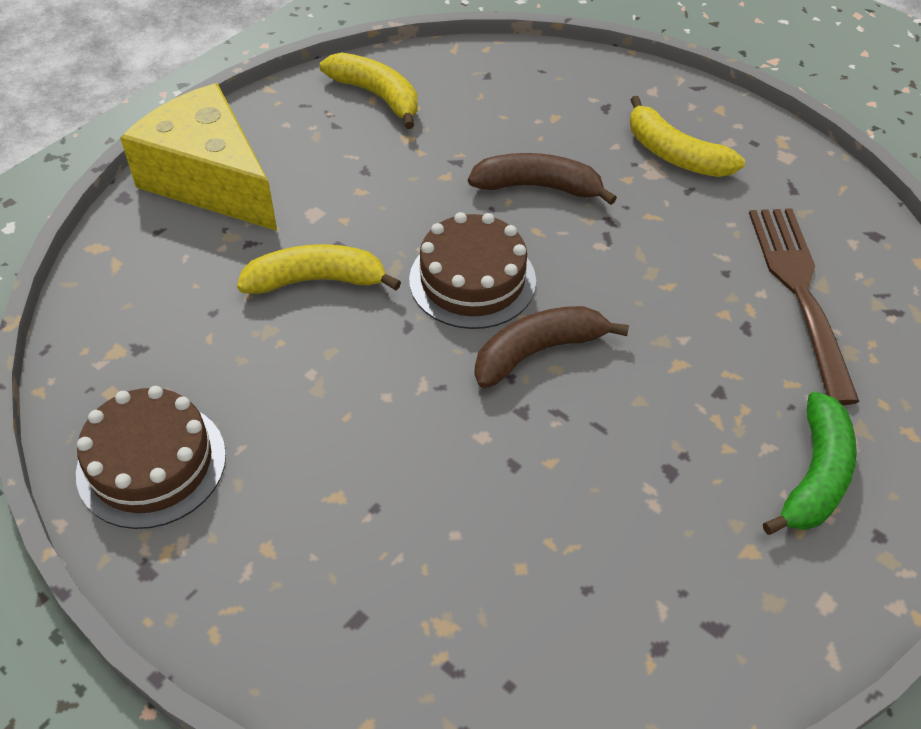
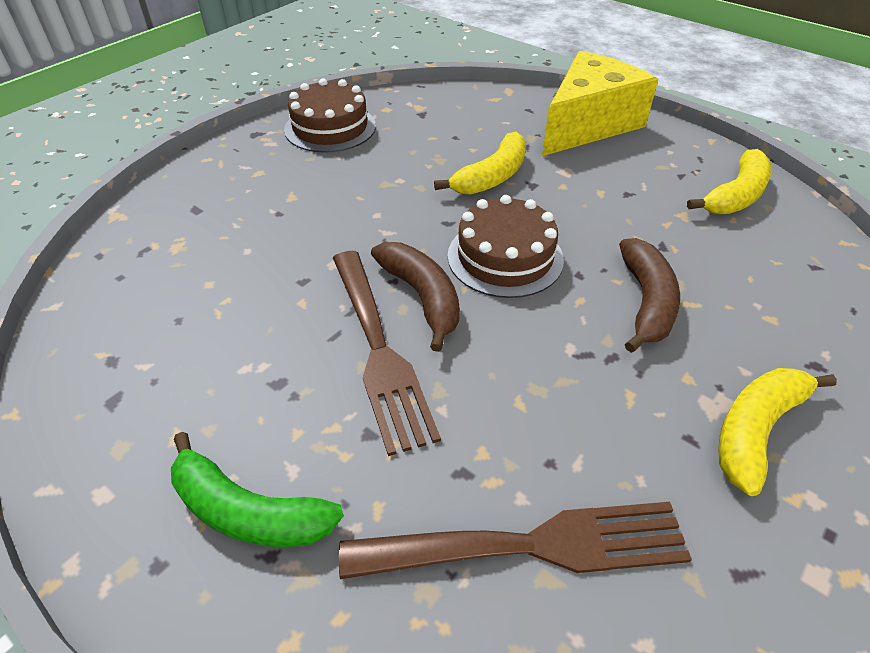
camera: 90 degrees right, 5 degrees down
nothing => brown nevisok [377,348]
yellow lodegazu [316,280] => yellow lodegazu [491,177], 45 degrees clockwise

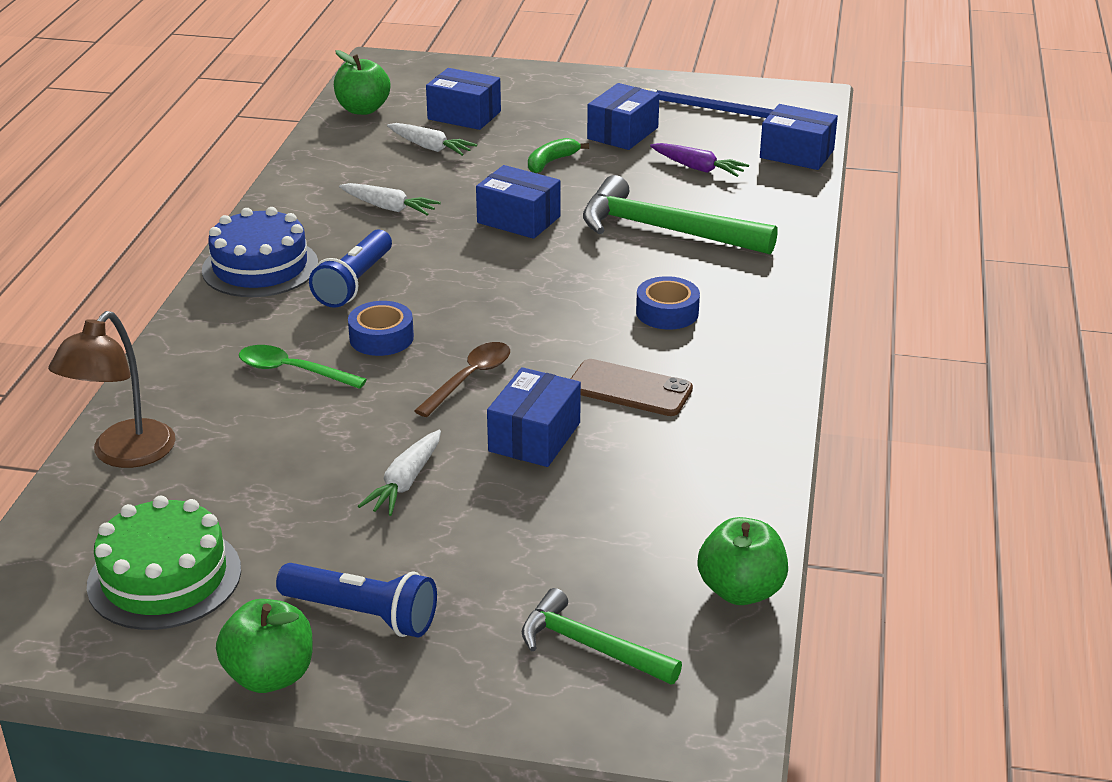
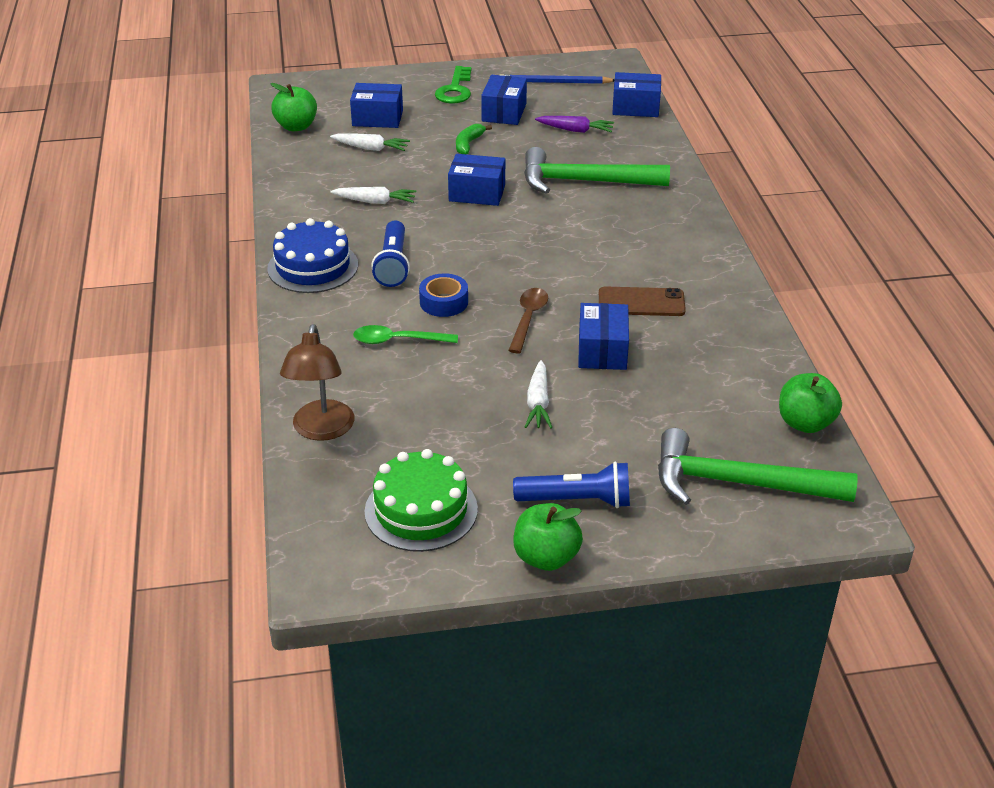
camera: 20 degrees left, 5 degrees up
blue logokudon [667,312] => nothing
nothing => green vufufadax [455,90]
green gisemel [590,646] => green gisemel [738,483], x1.68

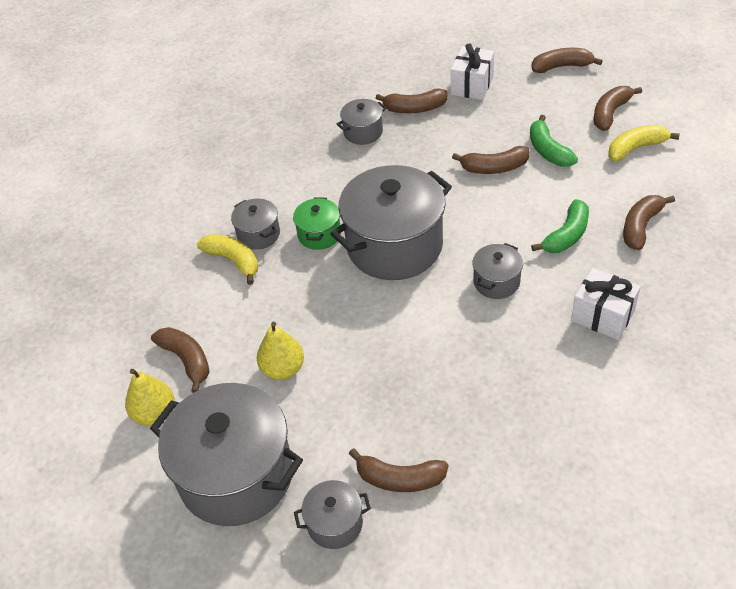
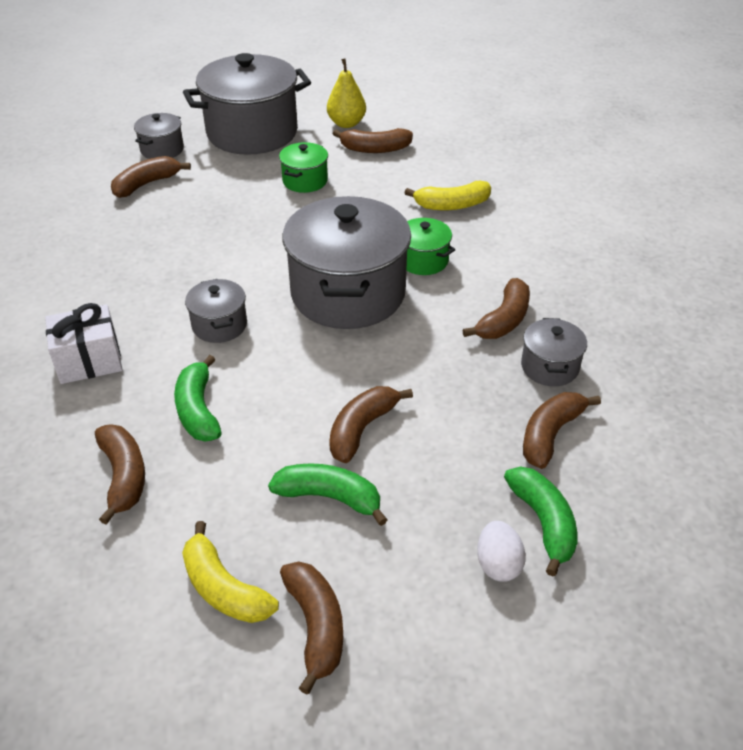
camera: 125 degrees right, 5 degrees down
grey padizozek [258,234] => nothing
nothing => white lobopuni [498,564]
brown lodegazu [561,66] => brown lodegazu [504,320], relocated
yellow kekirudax [283,369] => green padizozek [305,181]
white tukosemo [472,85] => green lodegazu [543,522]
yellow lodegazu [636,148] => yellow lodegazu [224,588], 120 degrees clockwise

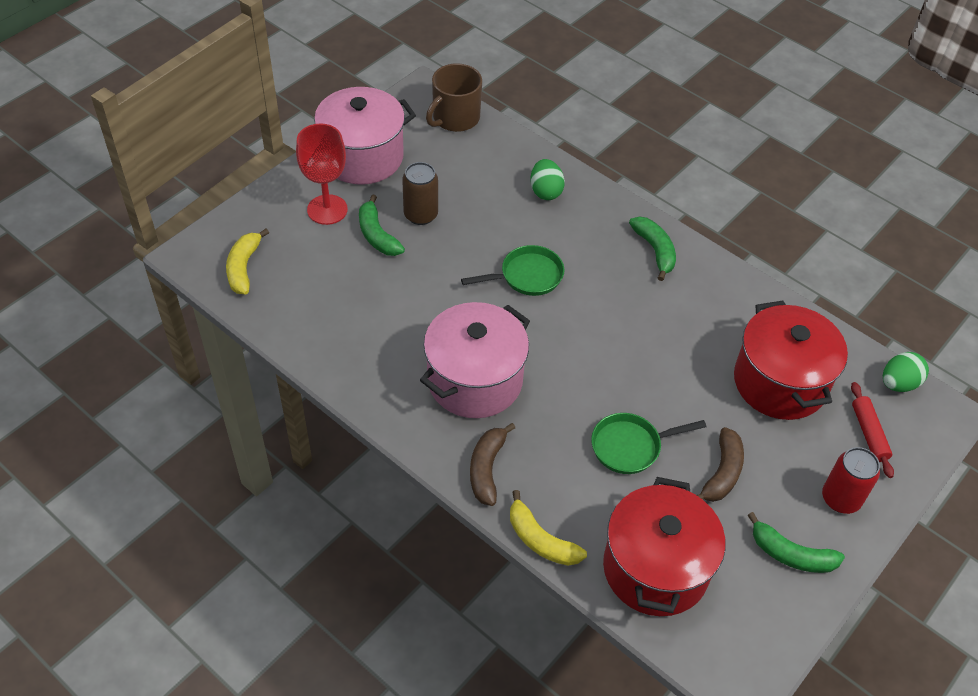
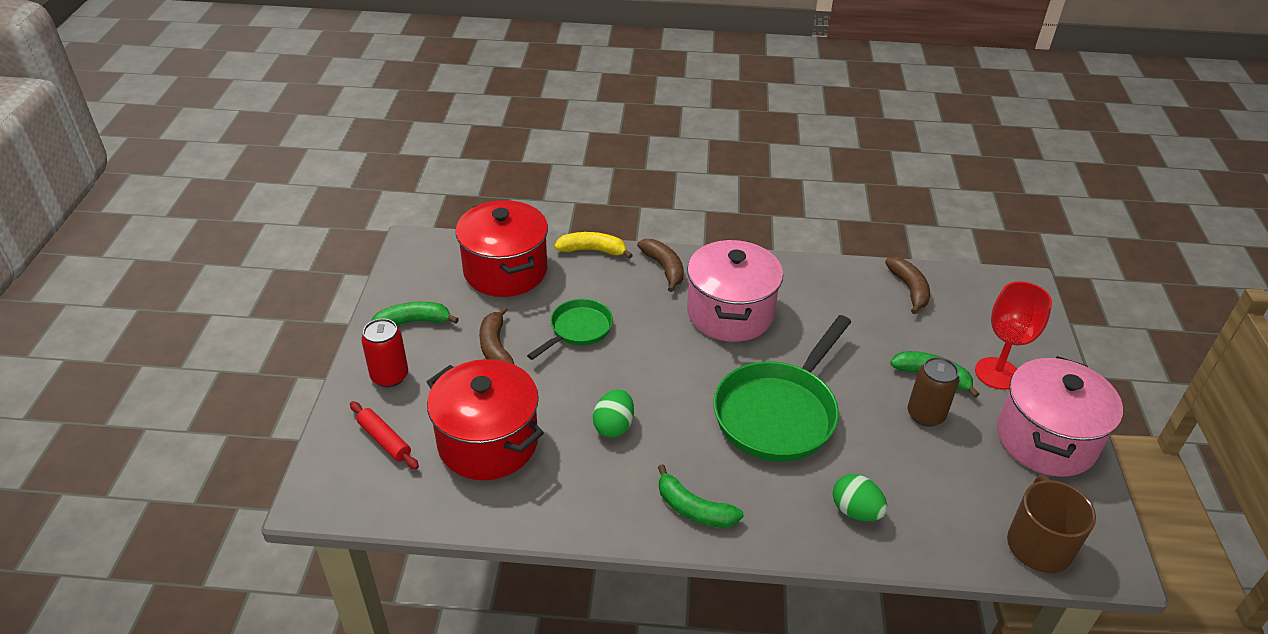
camera: 145 degrees right, 10 degrees down
yellow lodegazu [244,268] => nothing
nothing => brown lodegazu [909,289]
green lobopuni [898,383] => green lobopuni [614,426], relocated
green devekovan [527,276] => green devekovan [779,413], x1.82

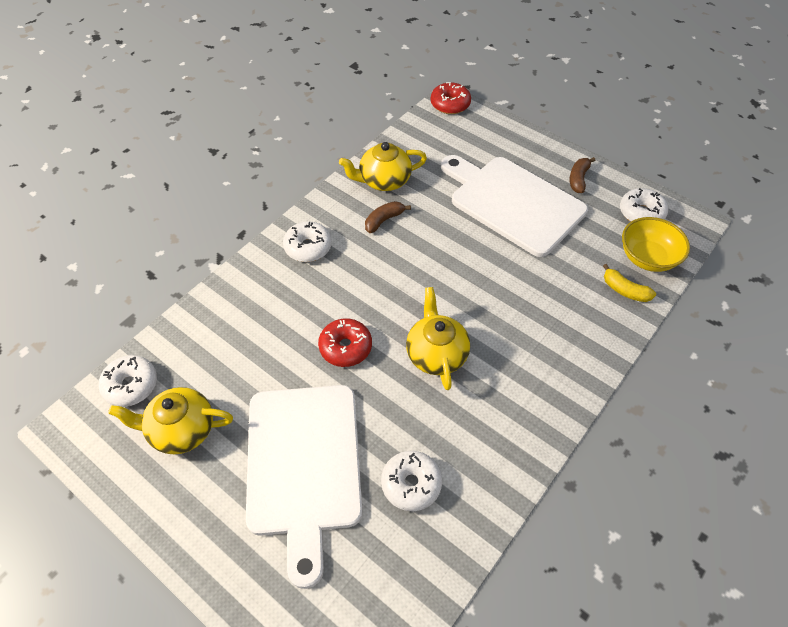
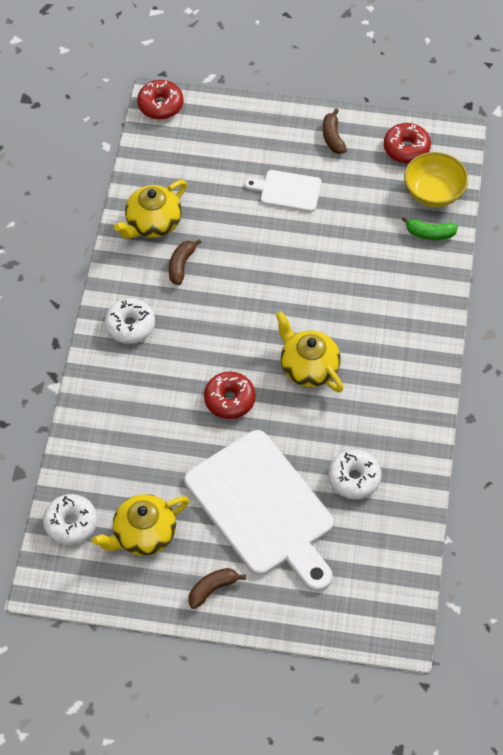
camera: 30 degrees left, 5 degrees up
nothing => brown lodegazu [212,589]
yellow lodegazu [624,290] => green lodegazu [430,233]
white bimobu [641,213] => red bimobu [406,148]
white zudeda [512,202] => white zudeda [287,191], x0.47

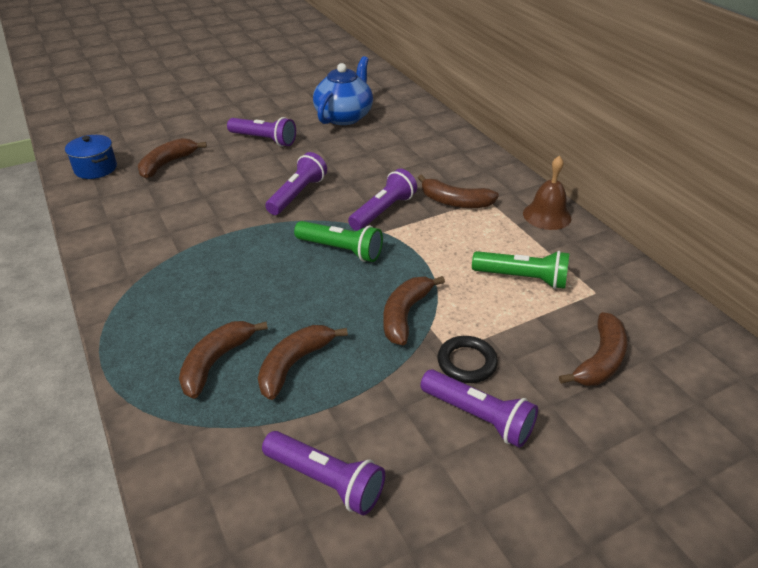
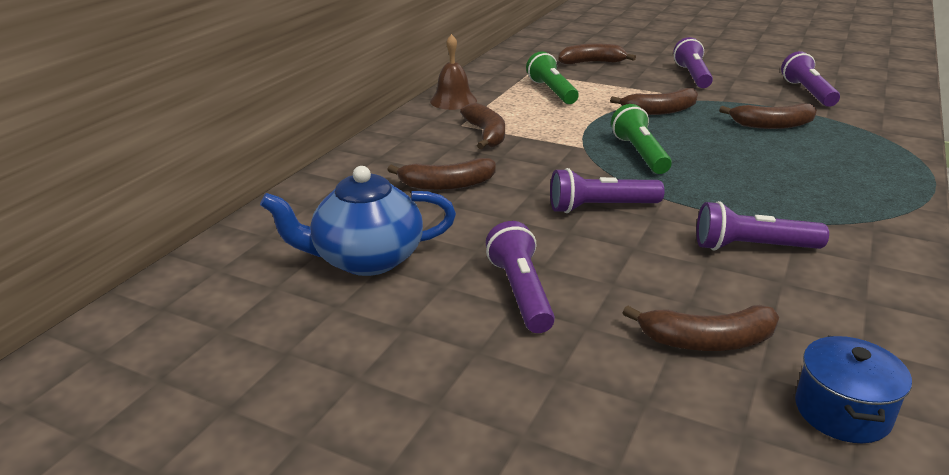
camera: 125 degrees left, 10 degrees down
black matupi [466,362] => nothing
brown lodegazu [216,362] => brown lodegazu [447,185], relocated
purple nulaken [383,211] => purple nulaken [752,247], relocated

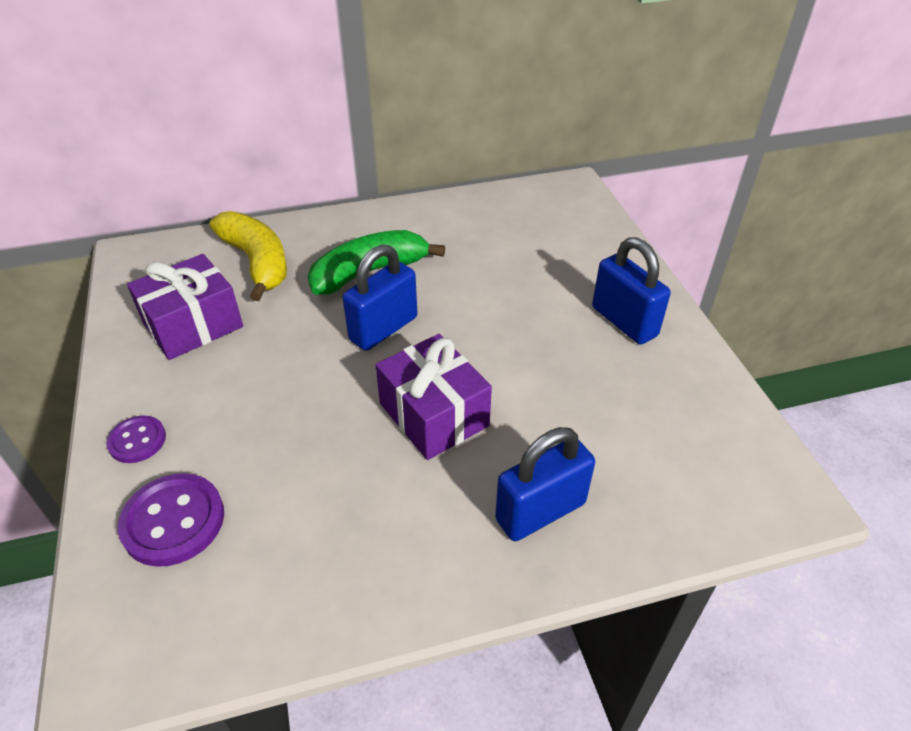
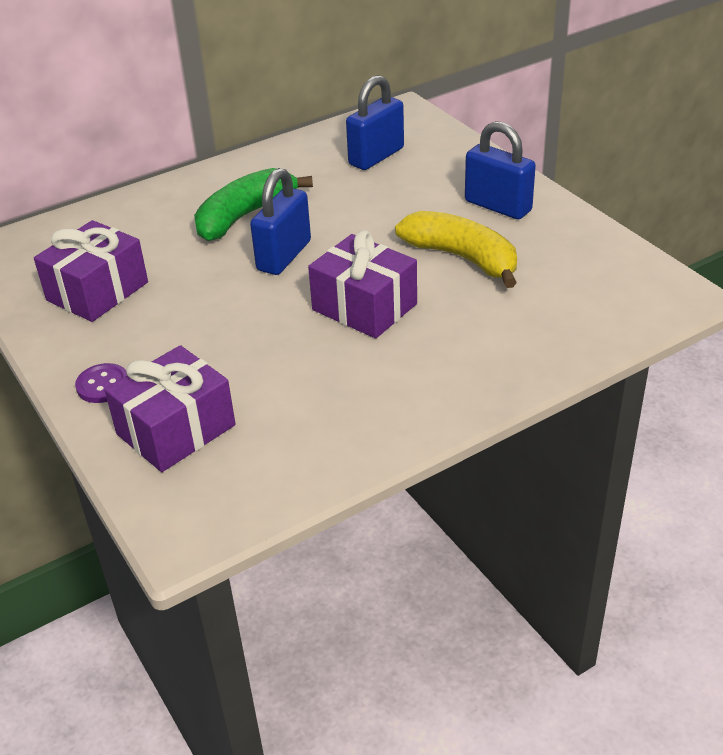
camera: 15 degrees left, 5 degrees down
yellow lodegazu [257,262] => yellow lodegazu [462,258], relocated
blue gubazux [540,511] => blue gubazux [376,156], relocated
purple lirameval [173,521] => purple tukosemo [176,430]

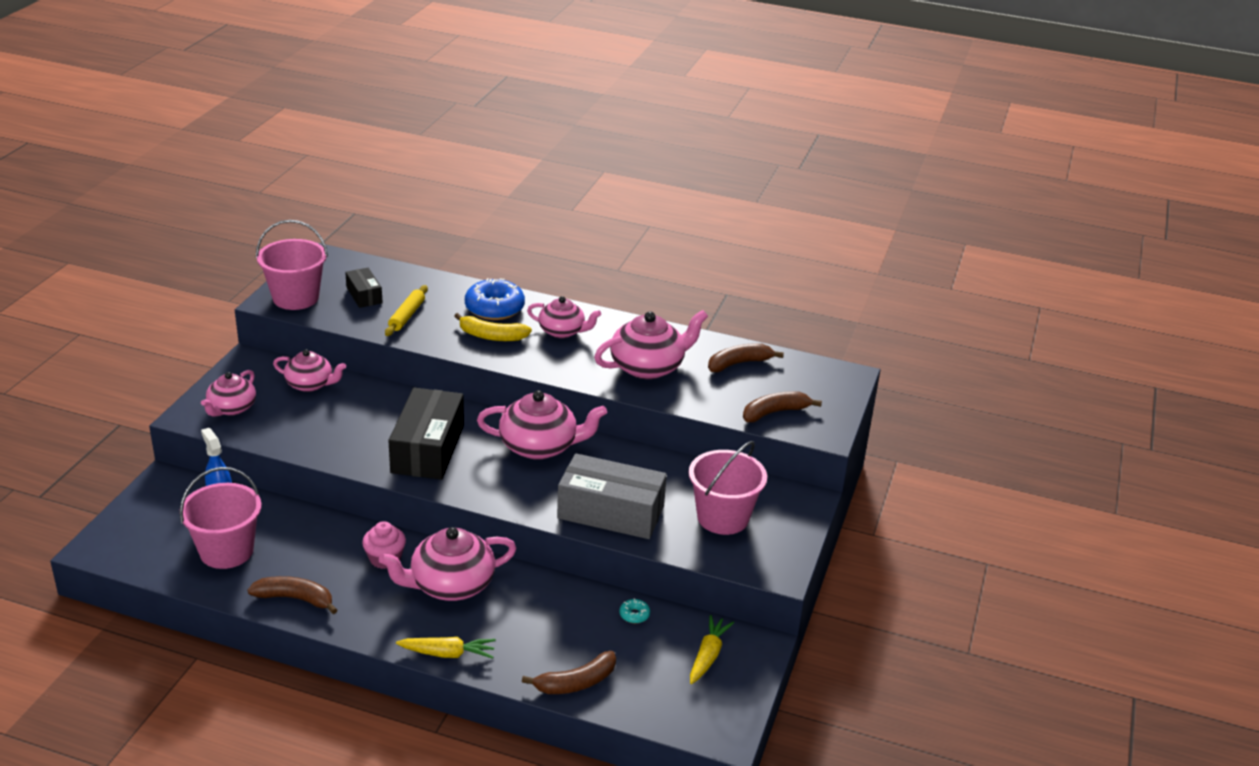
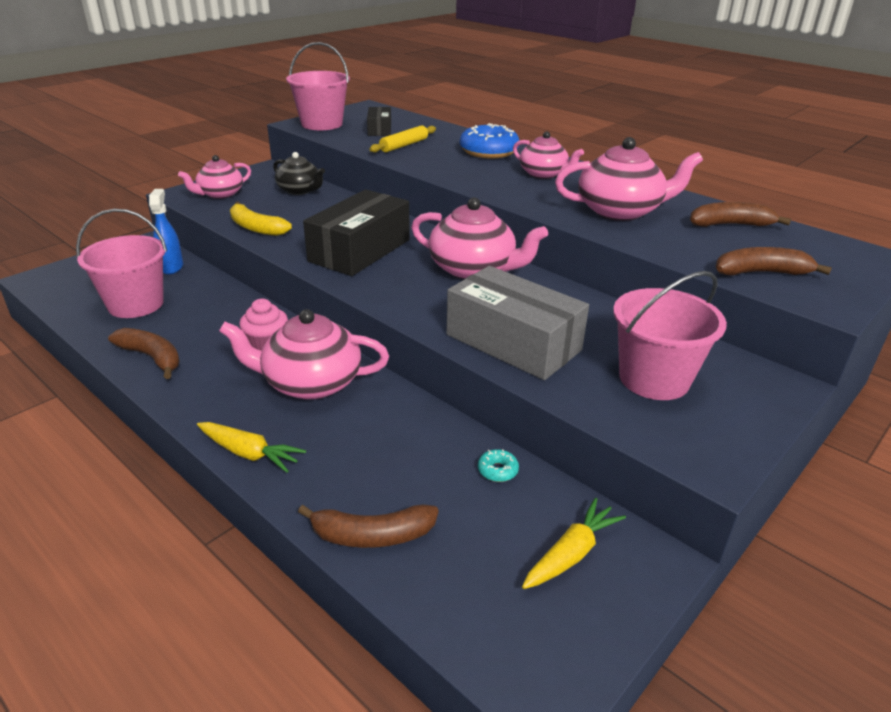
camera: 25 degrees right, 0 degrees up
yellow lodegazu [491,336] => yellow lodegazu [256,228], relocated
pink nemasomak [310,384] => black nemasomak [300,190]

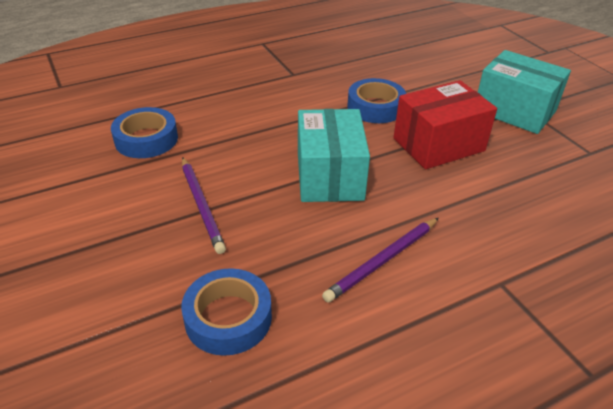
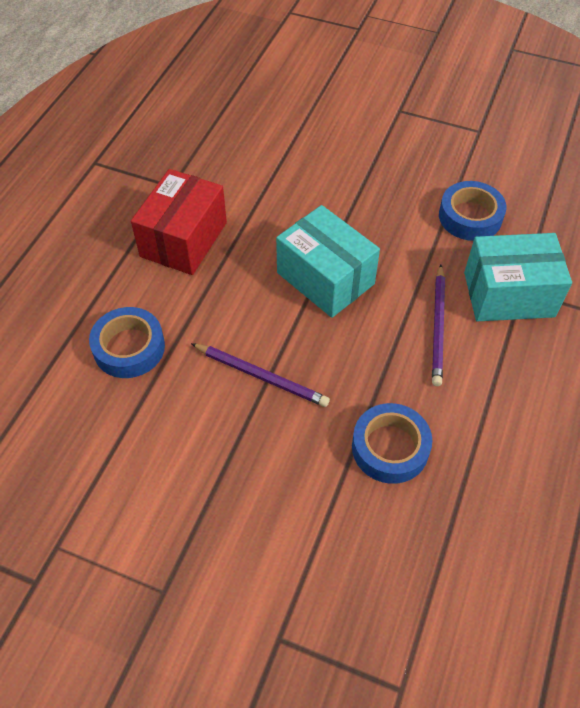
camera: 40 degrees left, 15 degrees up
blue logokudon [375,107] => blue logokudon [470,217], relocated
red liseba [438,144] => red liseba [183,239], relocated
turquoise liseba [514,111] => turquoise liseba [508,294], relocated

